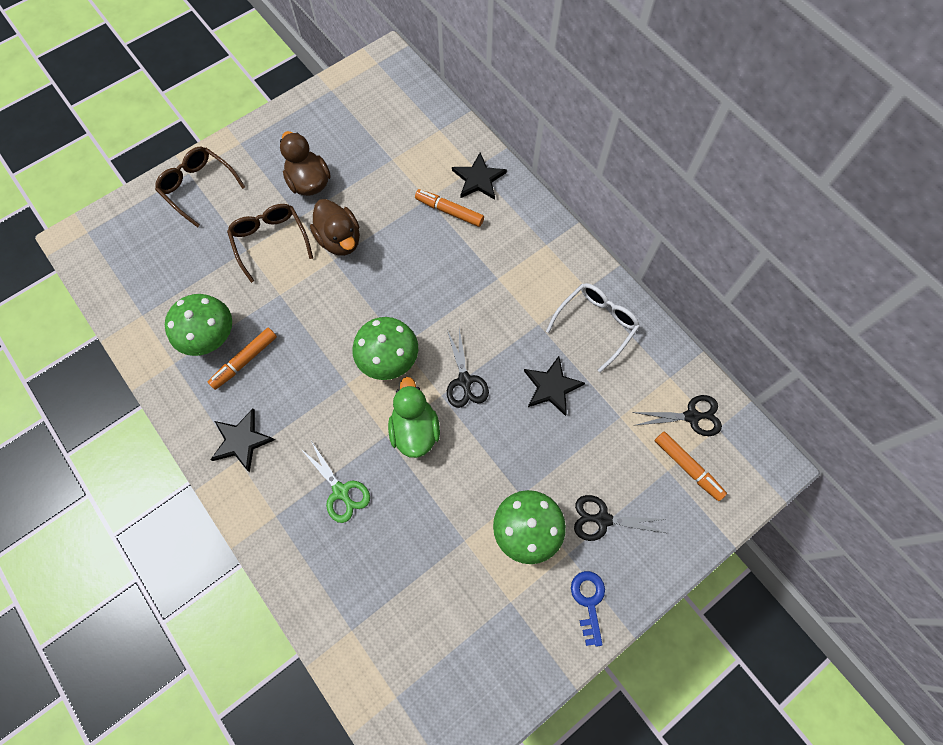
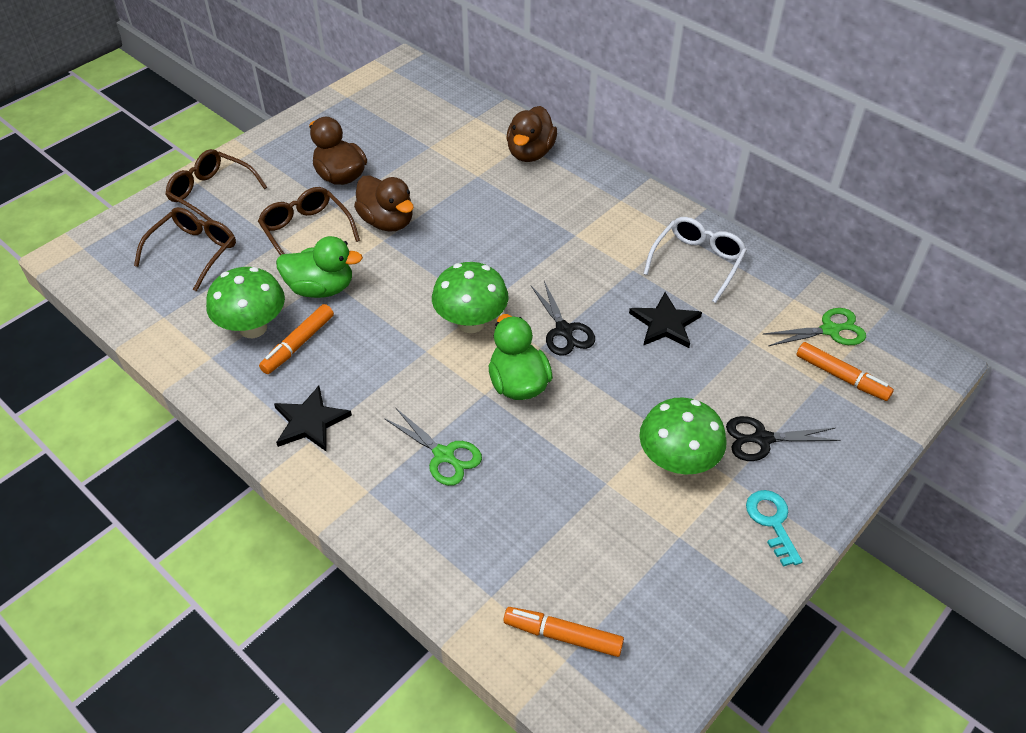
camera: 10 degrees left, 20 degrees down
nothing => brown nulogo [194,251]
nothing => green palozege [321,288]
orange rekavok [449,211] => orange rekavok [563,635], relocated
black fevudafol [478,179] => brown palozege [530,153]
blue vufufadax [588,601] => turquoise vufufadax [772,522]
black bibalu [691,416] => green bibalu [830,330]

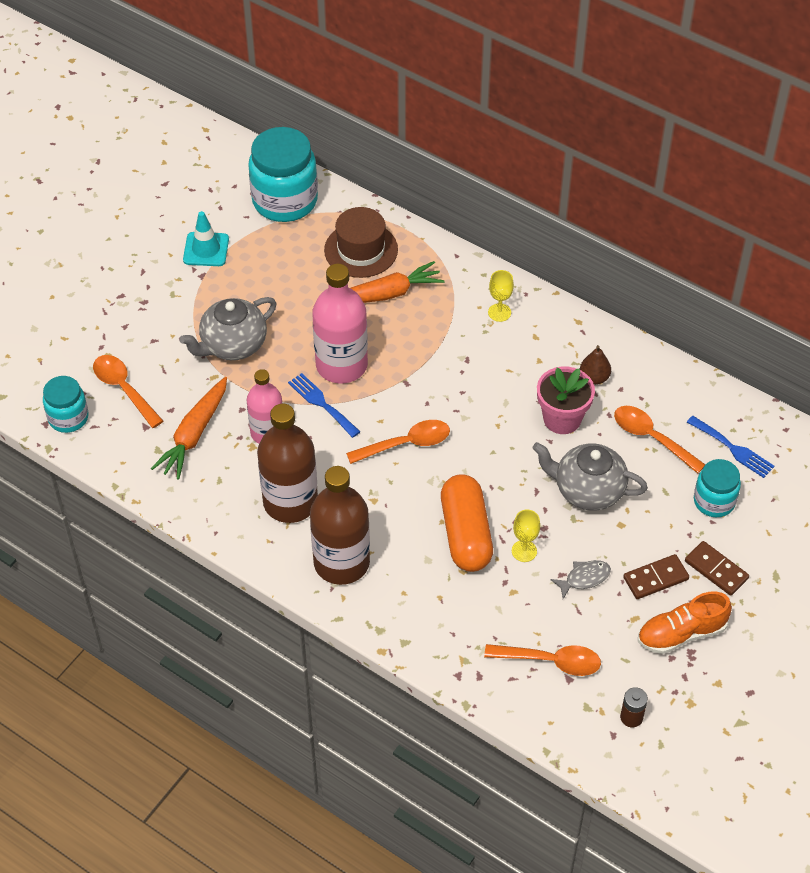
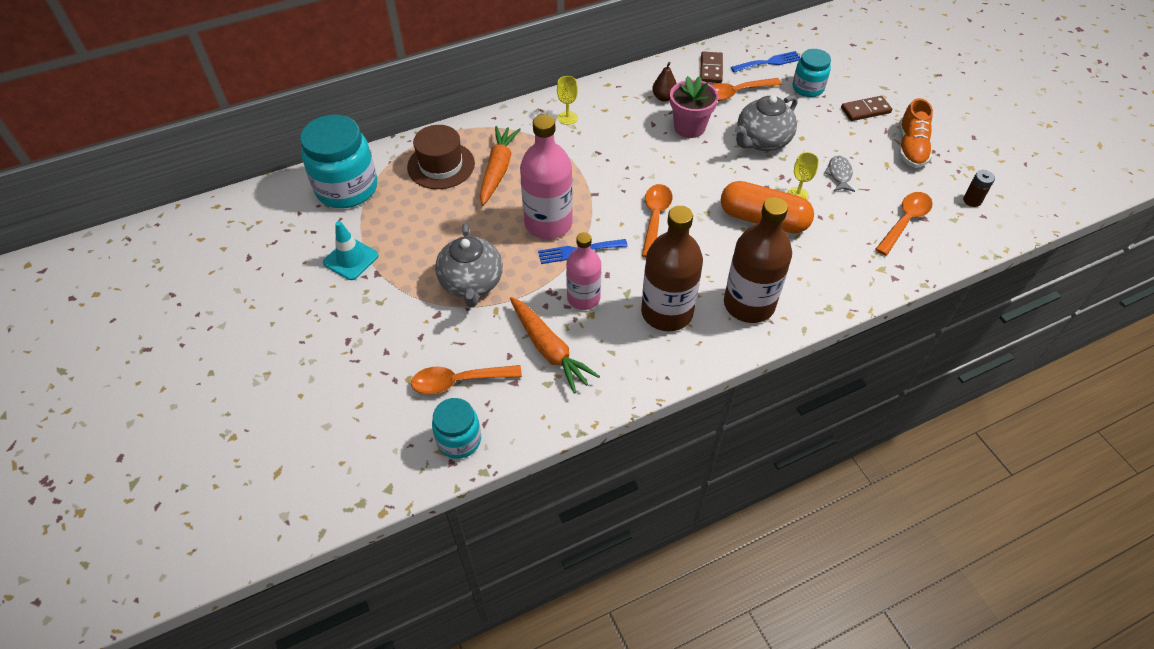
camera: 60 degrees left, 0 degrees up
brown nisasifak [655,578] => brown nisasifak [711,69], relocated

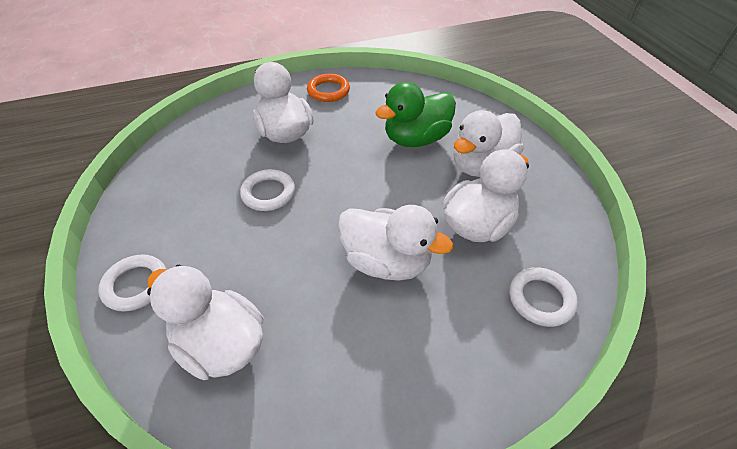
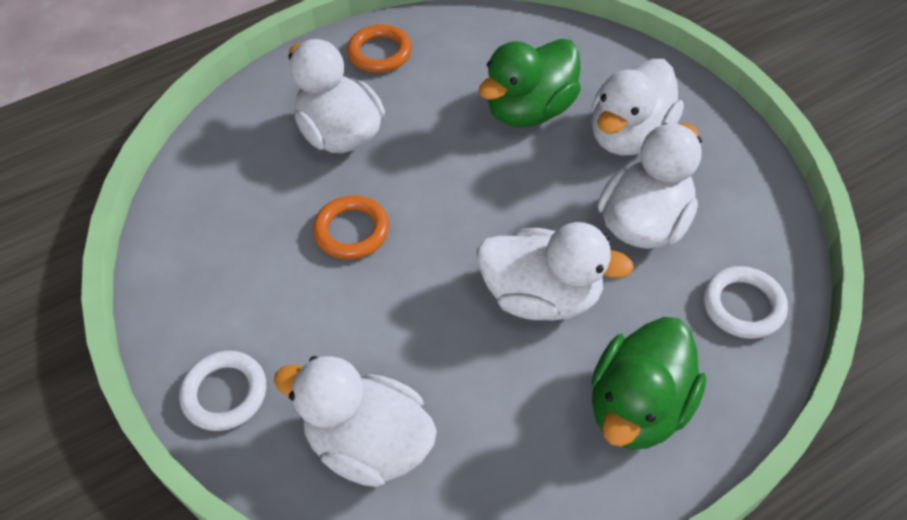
camera: 10 degrees left, 5 degrees up
nothing => green palozege [638,407]
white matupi [268,193] => orange matupi [352,231]

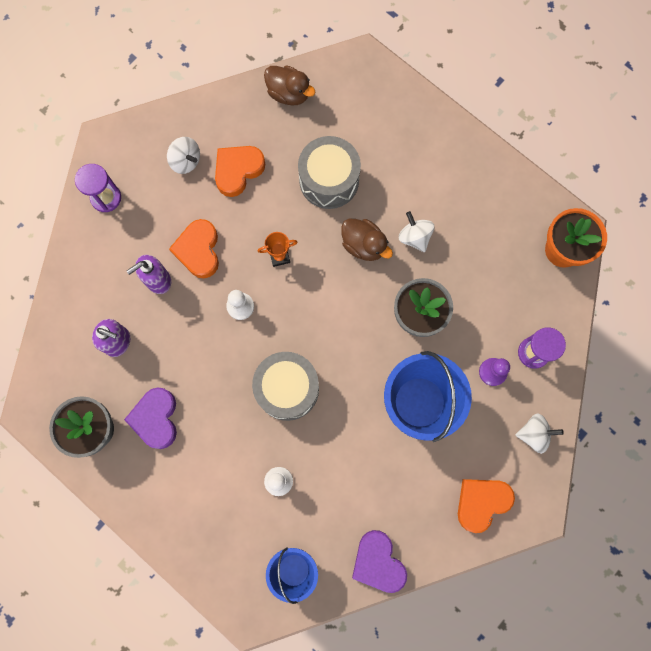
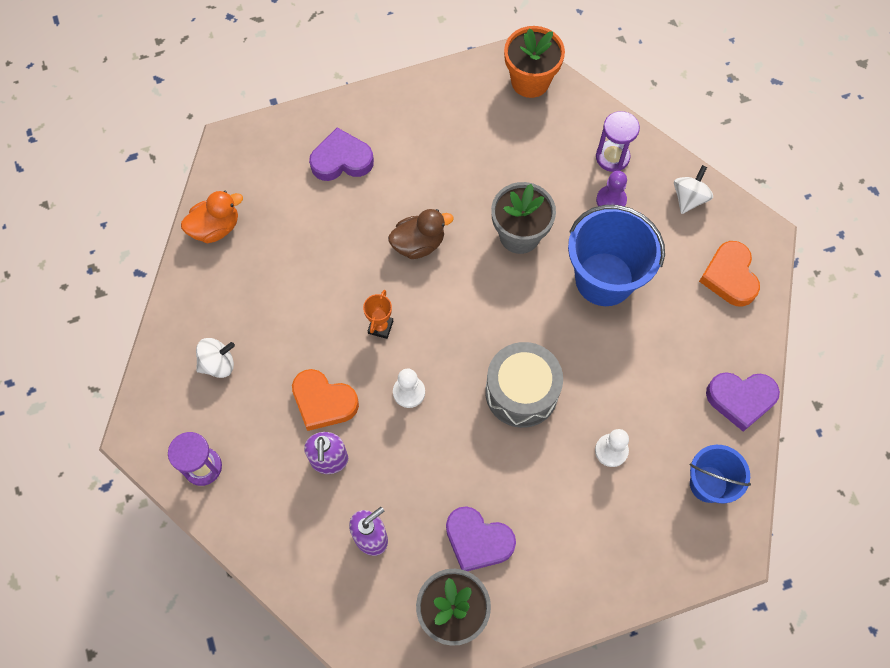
camera: 60 degrees left, 10 degrees down
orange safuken [238,171] => nothing
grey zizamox [329,180] => nothing
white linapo [414,237] => nothing
nothing => purple safuken [341,160]
brown palozege [289,93] => orange palozege [215,228]

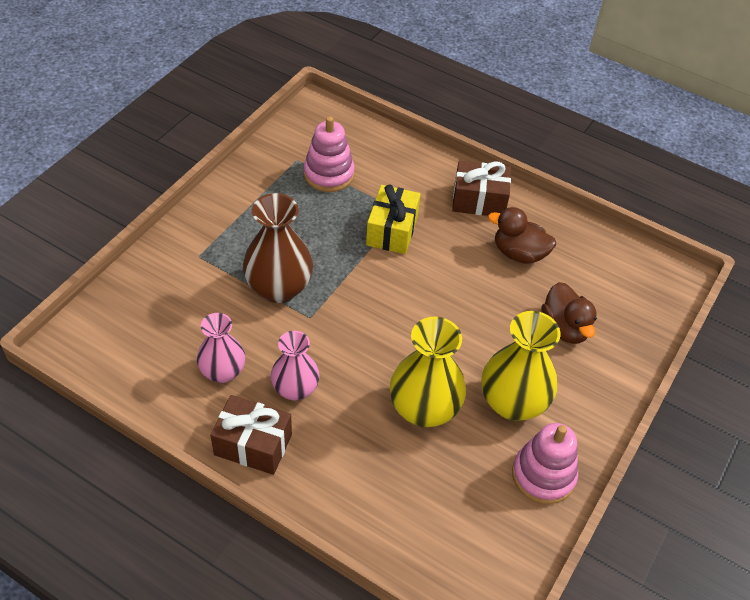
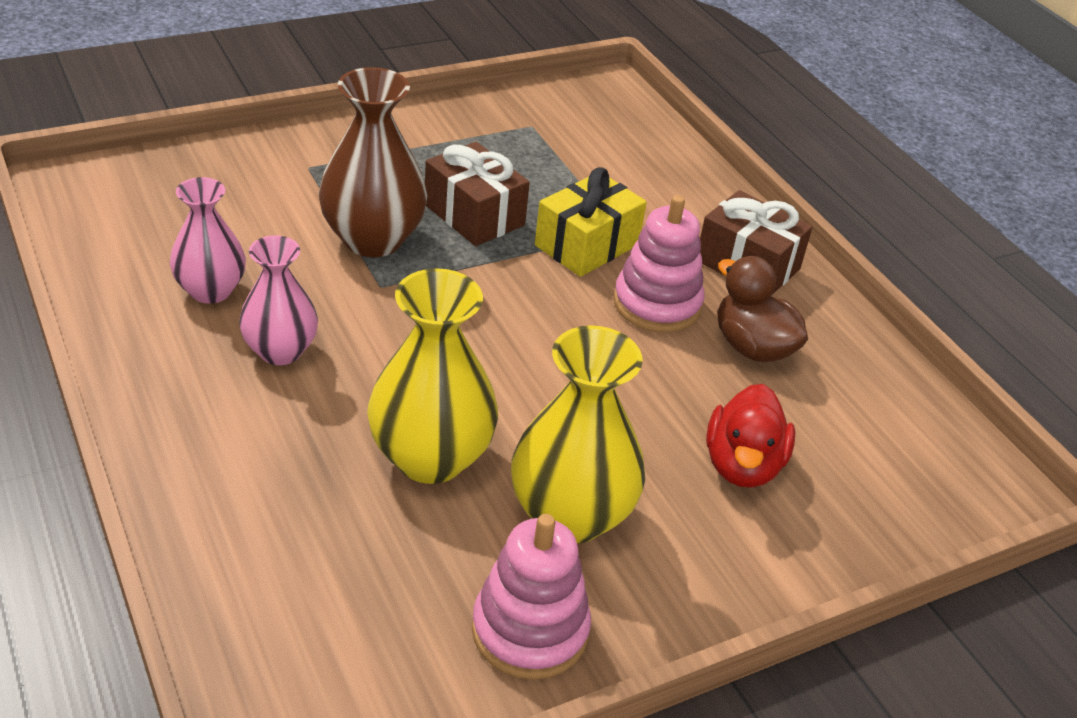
camera: 30 degrees right, 10 degrees down
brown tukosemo [253,445] => brown tukosemo [474,215], relocated
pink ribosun [329,174] => pink ribosun [657,304], relocated
brown palozege [565,328] => red palozege [742,465]

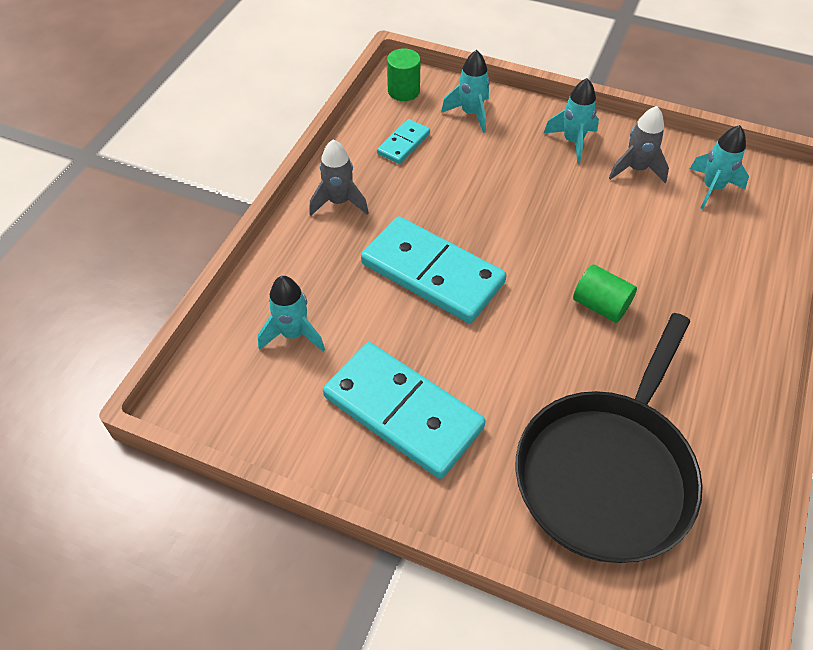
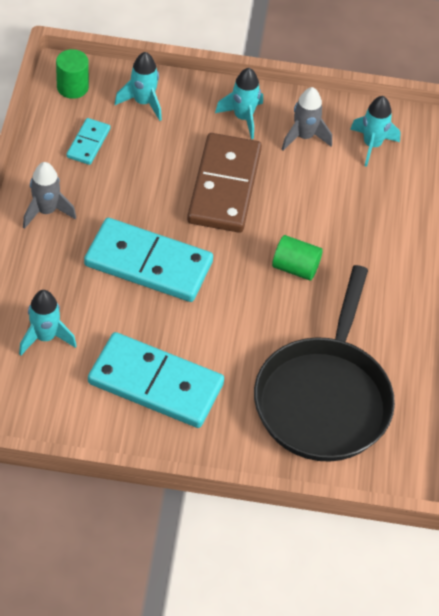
camera: 20 degrees left, 0 degrees up
nothing => brown nisasifak [224,186]

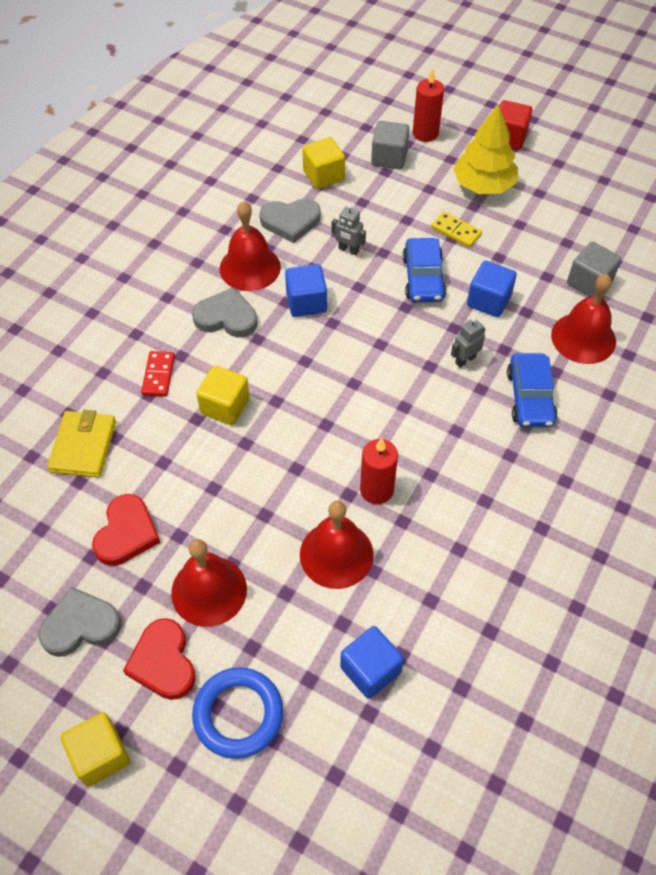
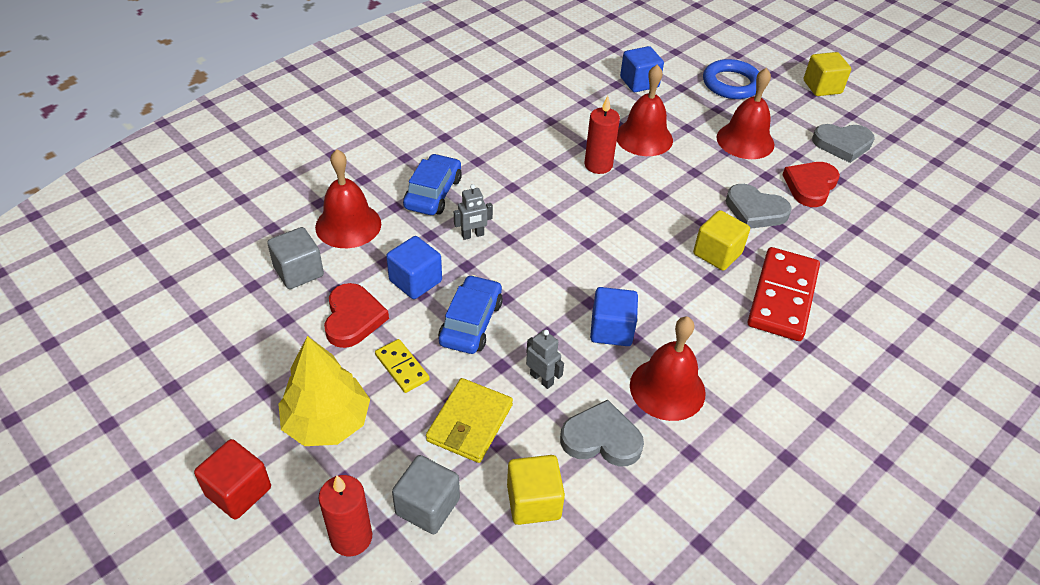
camera: 165 degrees left, 10 degrees down
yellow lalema [83,446] => yellow lalema [469,423], relocated
red safuken [163,662] => red safuken [353,318], relocated
grey safuken [226,317] => grey safuken [755,210], relocated
red nisasifak [158,375] => red nisasifak [782,297], x2.00

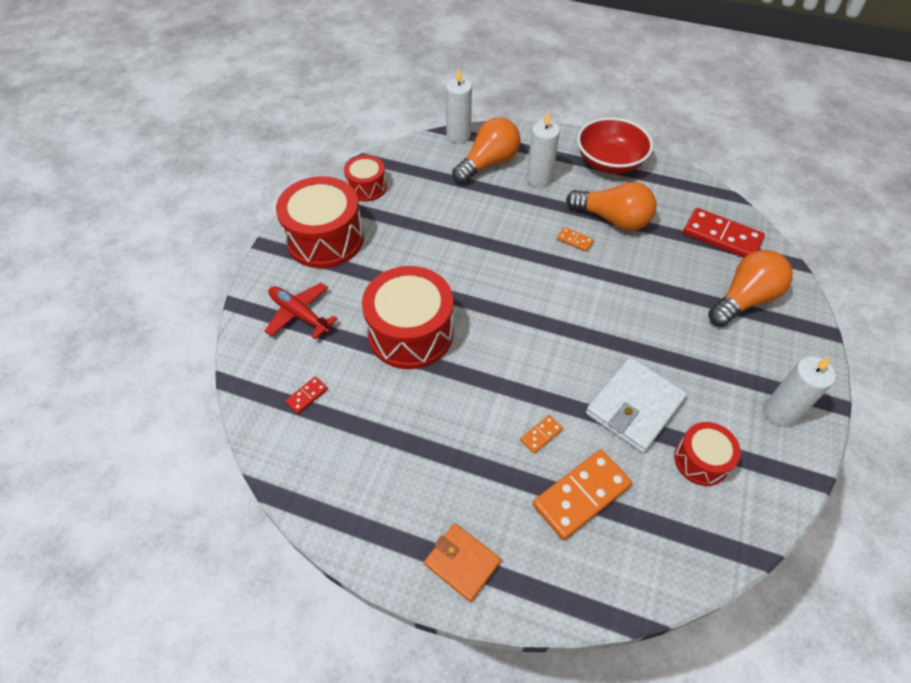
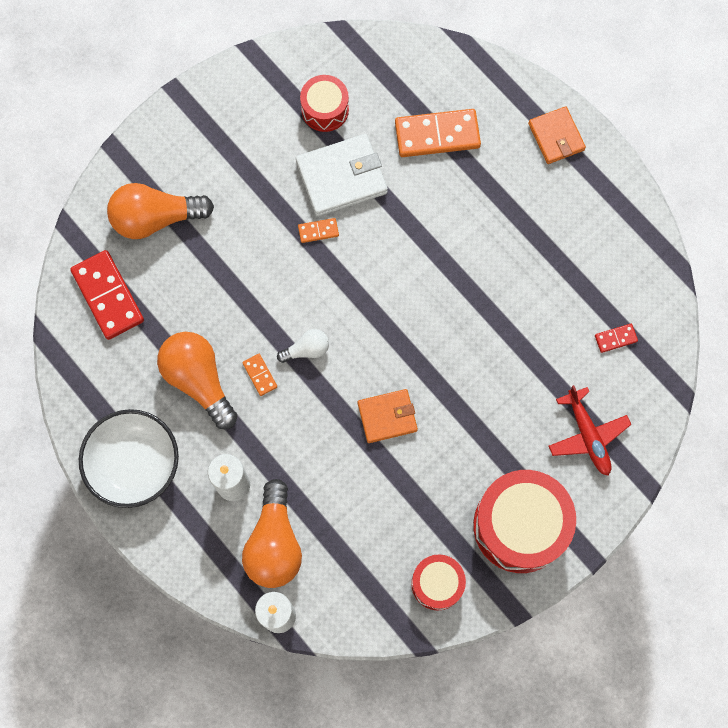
camera: 150 degrees left, 20 degrees up
red zizamox [410,333] => nothing
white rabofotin [780,412] => nothing
nothing => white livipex [307,350]
nothing => orange lalema [387,416]
orange nisasifak [541,435] => orange nisasifak [318,231], relocated
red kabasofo [609,162] => white kabasofo [134,464]
orange livipex [488,163] => orange livipex [274,543], 75 degrees counterclockwise

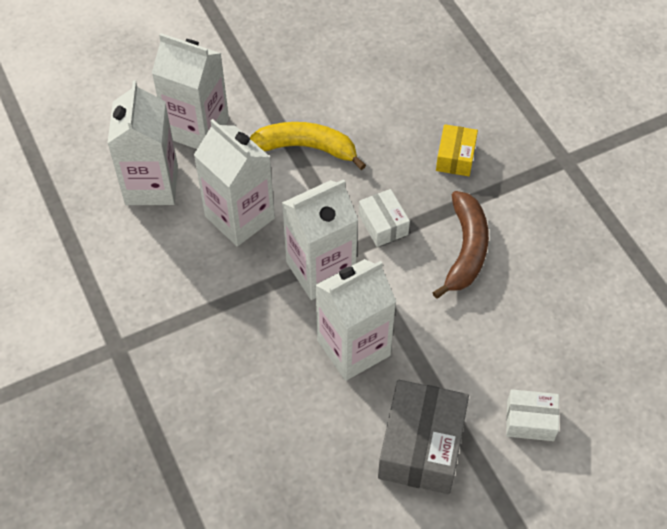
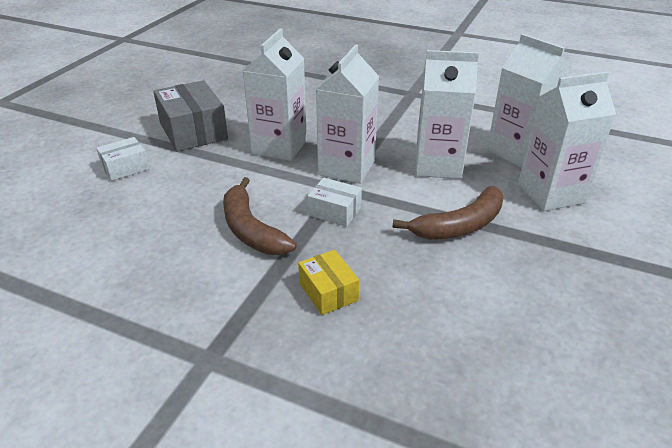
camera: 140 degrees right, 20 degrees down
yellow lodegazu [305,148] => brown lodegazu [460,225]

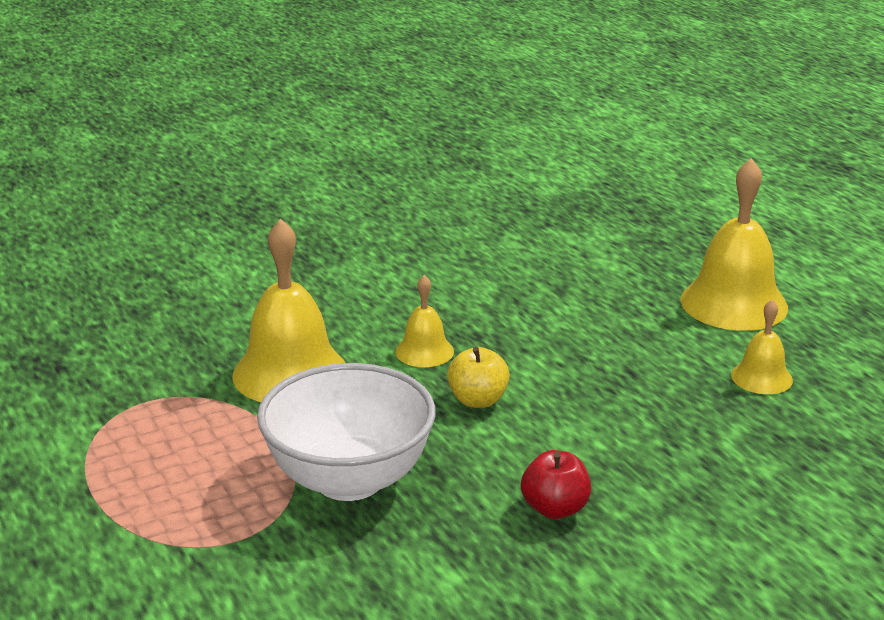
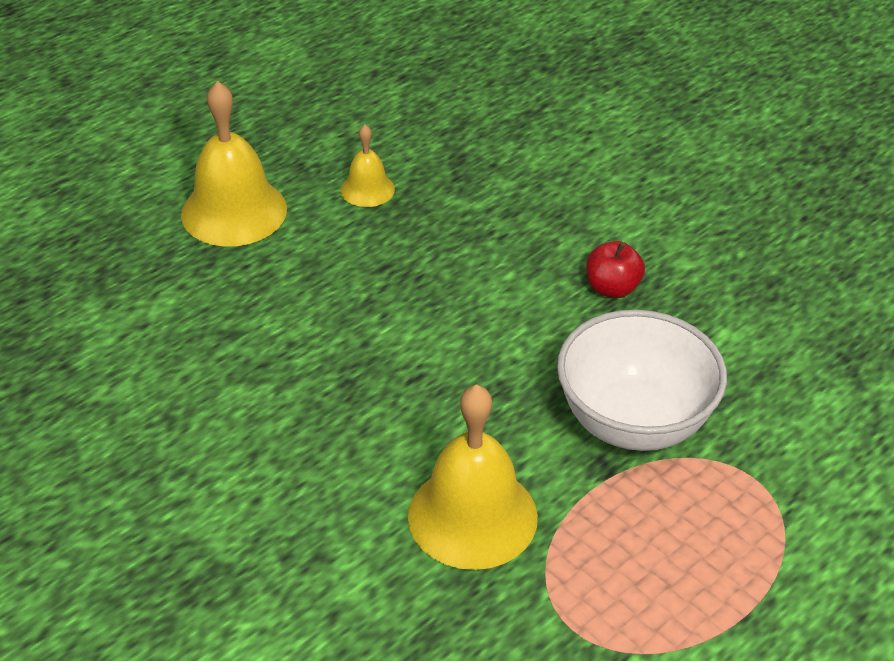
camera: 105 degrees left, 15 degrees up
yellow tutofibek [424,351] => nothing
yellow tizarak [477,400] => nothing

